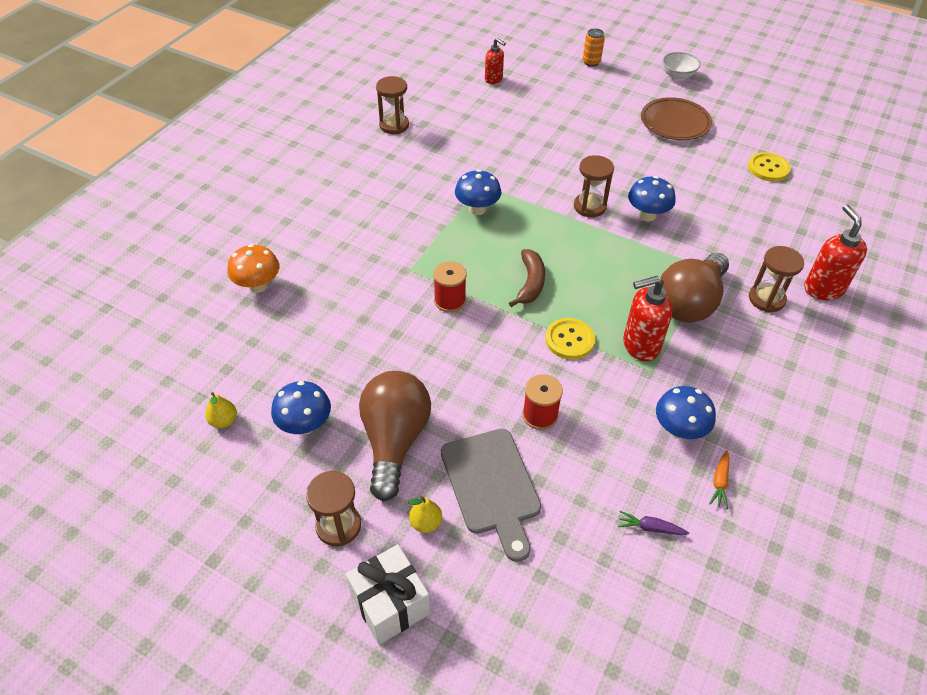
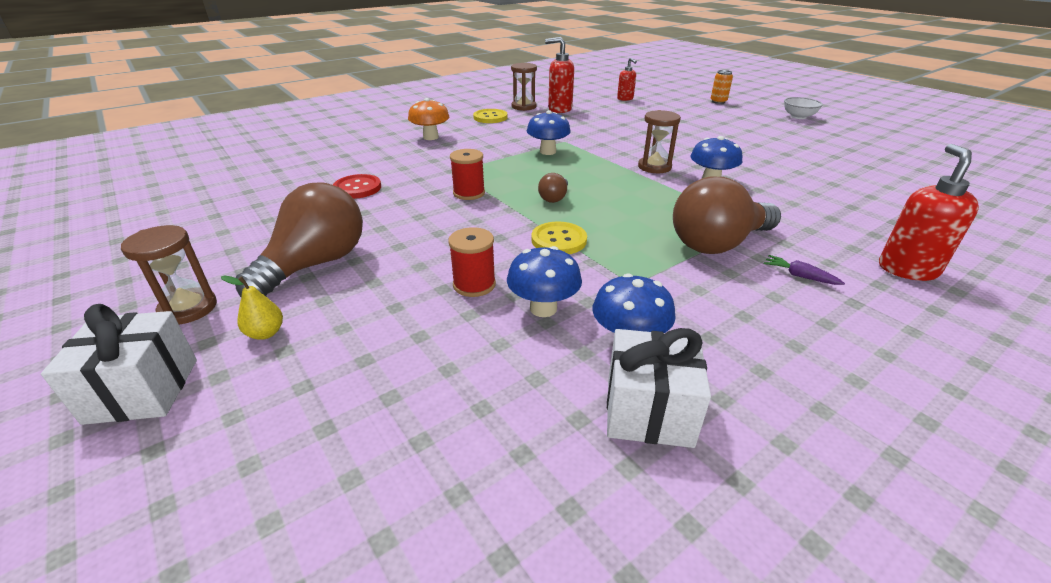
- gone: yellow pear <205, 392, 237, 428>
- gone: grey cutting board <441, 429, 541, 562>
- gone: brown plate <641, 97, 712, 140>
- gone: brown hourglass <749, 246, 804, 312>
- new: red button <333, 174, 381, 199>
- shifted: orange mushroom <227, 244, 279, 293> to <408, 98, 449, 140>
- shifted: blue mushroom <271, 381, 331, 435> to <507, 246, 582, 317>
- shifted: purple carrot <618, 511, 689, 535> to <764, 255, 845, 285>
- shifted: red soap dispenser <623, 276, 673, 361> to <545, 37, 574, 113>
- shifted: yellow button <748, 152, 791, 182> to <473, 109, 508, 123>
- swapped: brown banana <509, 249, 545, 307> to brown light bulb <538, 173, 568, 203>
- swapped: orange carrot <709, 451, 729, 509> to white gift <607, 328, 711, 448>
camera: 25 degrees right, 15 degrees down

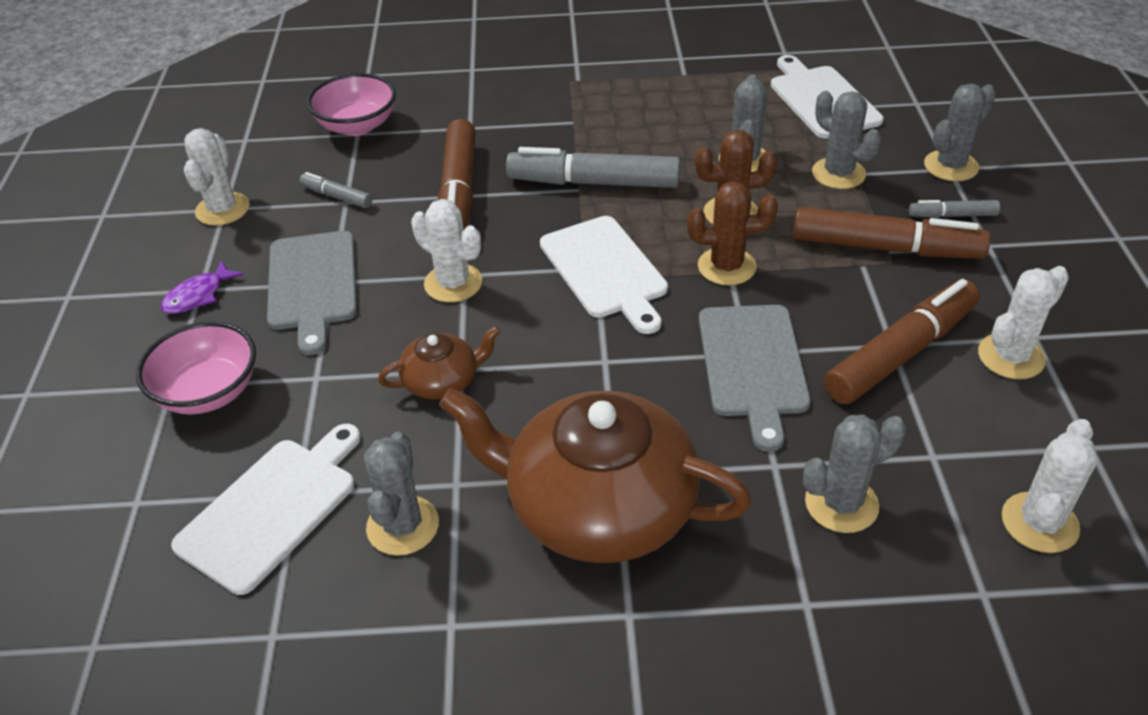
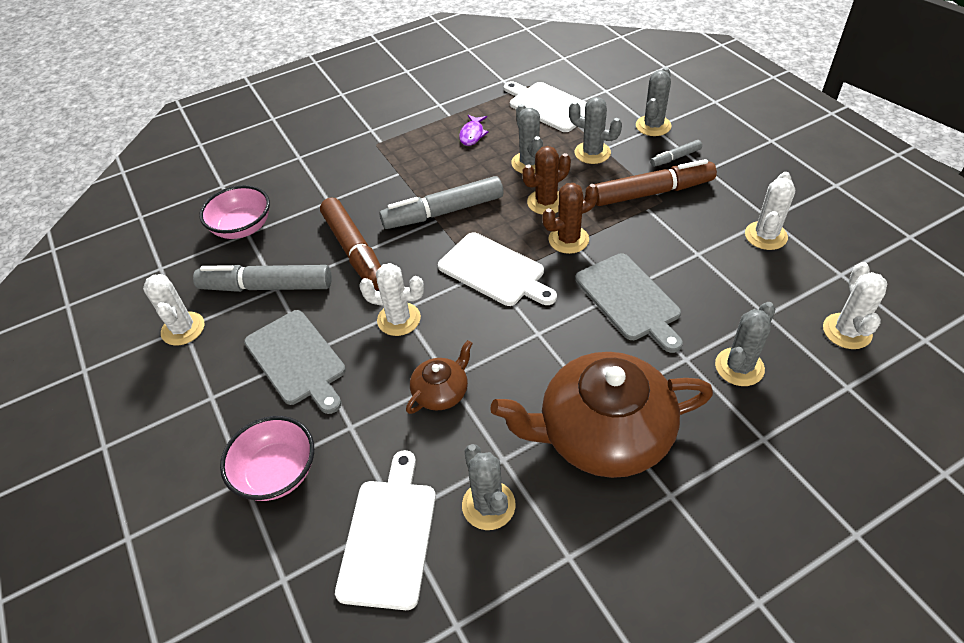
- gone: brown marker <824, 279, 980, 404>
- shifted: purple fish <161, 260, 243, 314> to <459, 115, 489, 146>
- scaled: grey marker <299, 172, 372, 208> = <193, 265, 332, 292> x2.08
camera: 25 degrees left, 5 degrees up

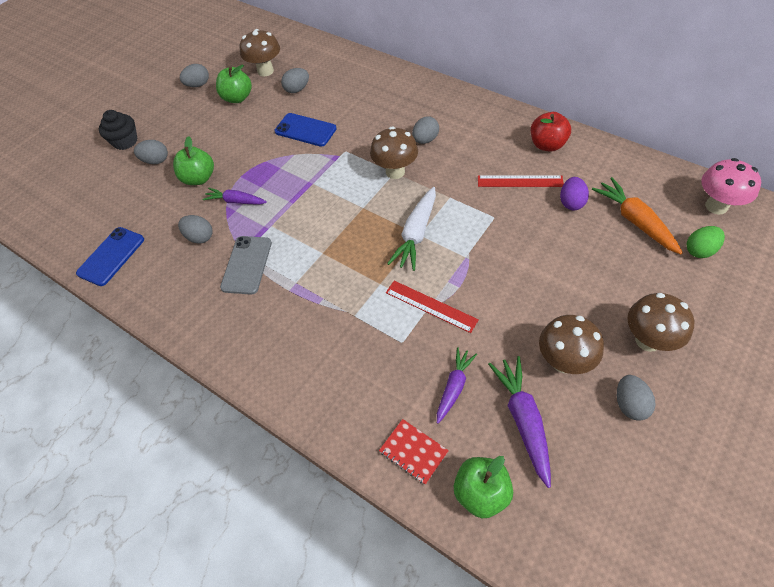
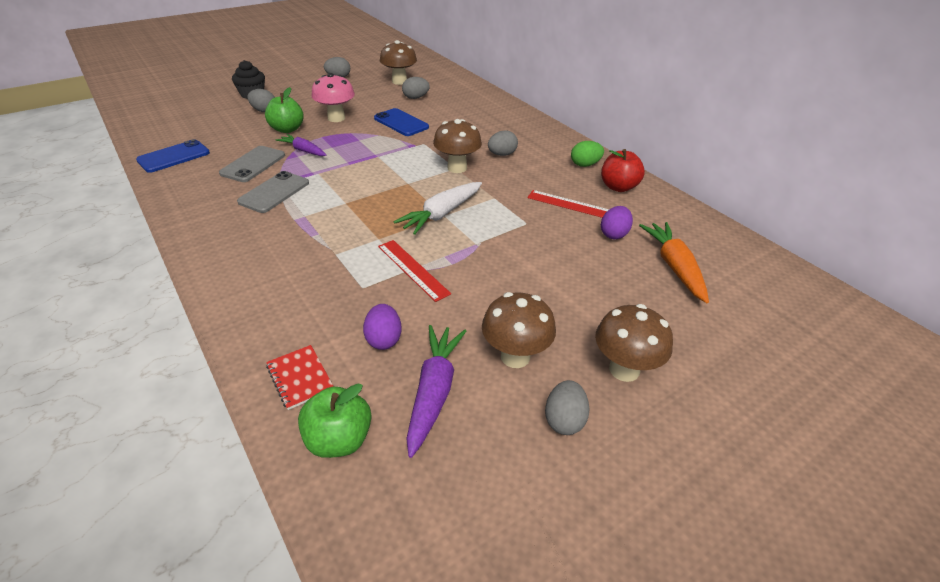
- gone: green apple <216, 64, 252, 103>
- shifted: green egg <687, 226, 725, 258> to <571, 141, 604, 167>
- shifted: pink mushroom <701, 158, 761, 214> to <312, 73, 355, 122>
- swapped: grey egg <178, 215, 213, 244> to grey phone <219, 146, 285, 182>
- swapped: purple carrot <437, 347, 477, 424> to purple egg <363, 304, 402, 350>
camera: 15 degrees right, 15 degrees down

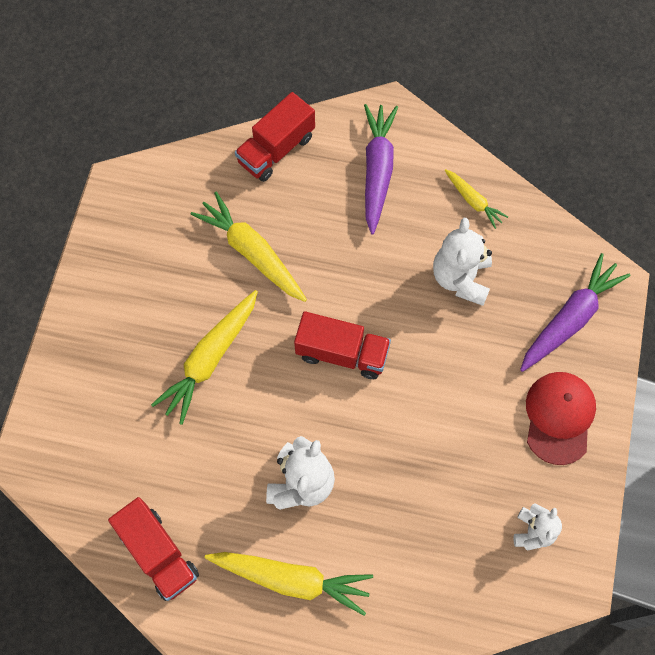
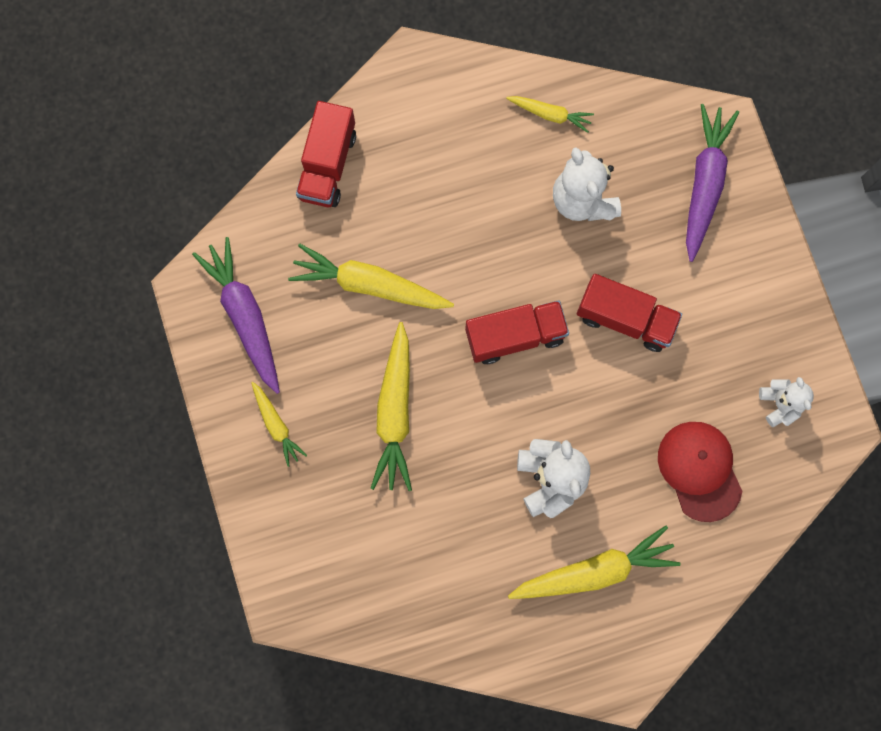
- new: yellow carrot <251, 382, 307, 467>
- shifted: red truck <108, 497, 199, 601> to <577, 274, 682, 352>
- shifted: purple carrot <364, 104, 398, 235> to <192, 237, 280, 394>
- shifted: red cap <526, 372, 596, 465> to <658, 422, 742, 522>
camera: 30 degrees left, 10 degrees up

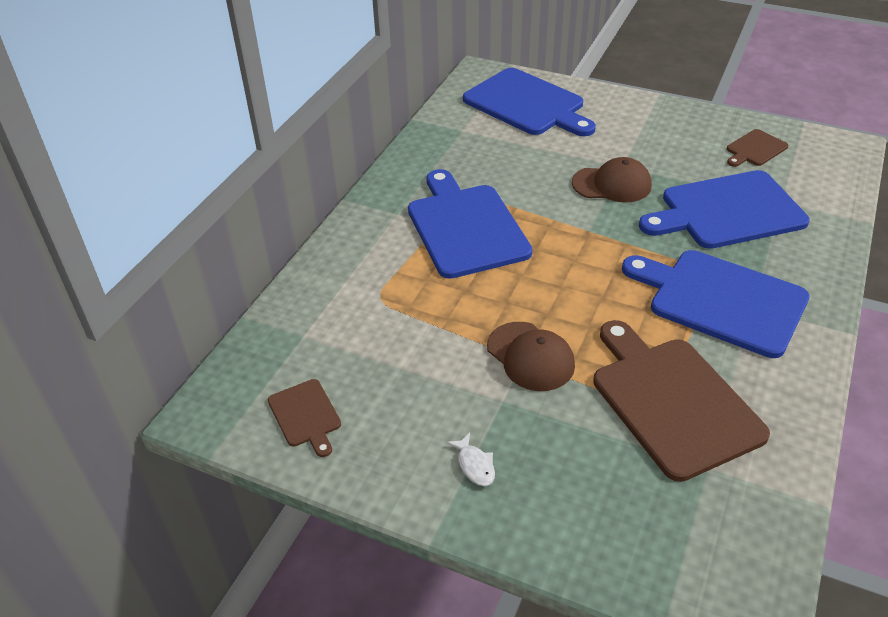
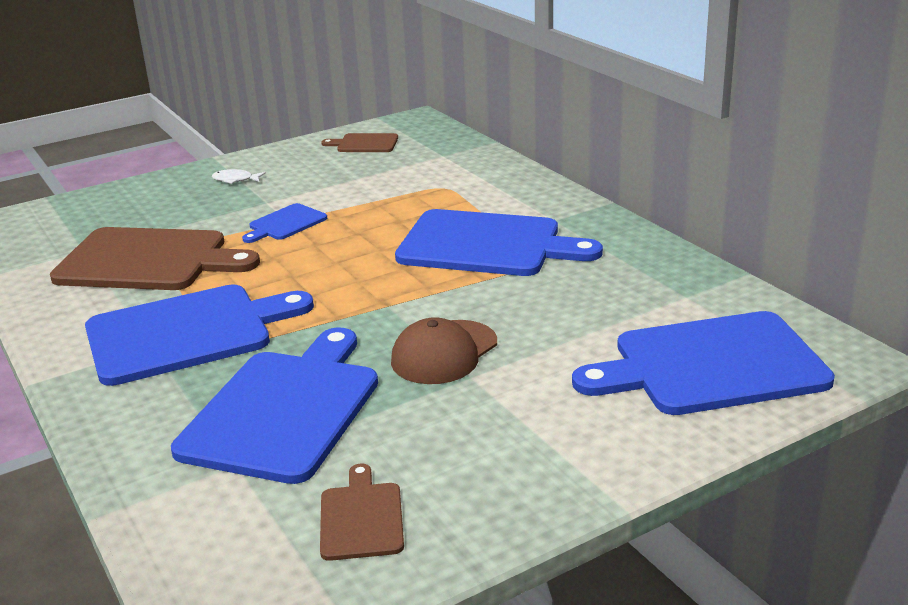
- swapped: brown cap <487, 322, 575, 391> to blue cutting board <242, 203, 327, 243>
camera: 125 degrees right, 15 degrees down

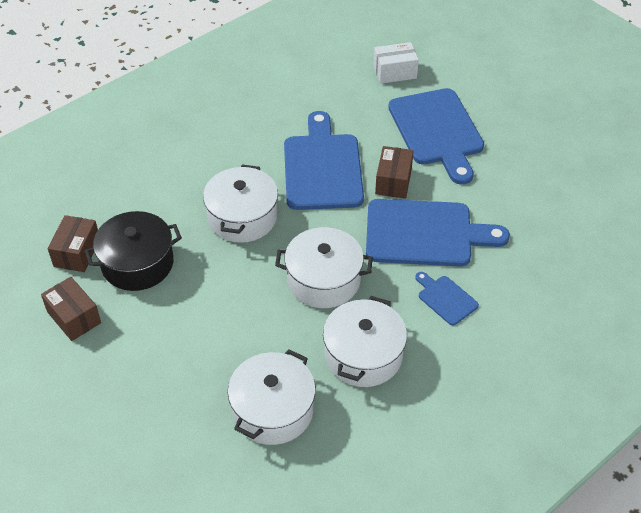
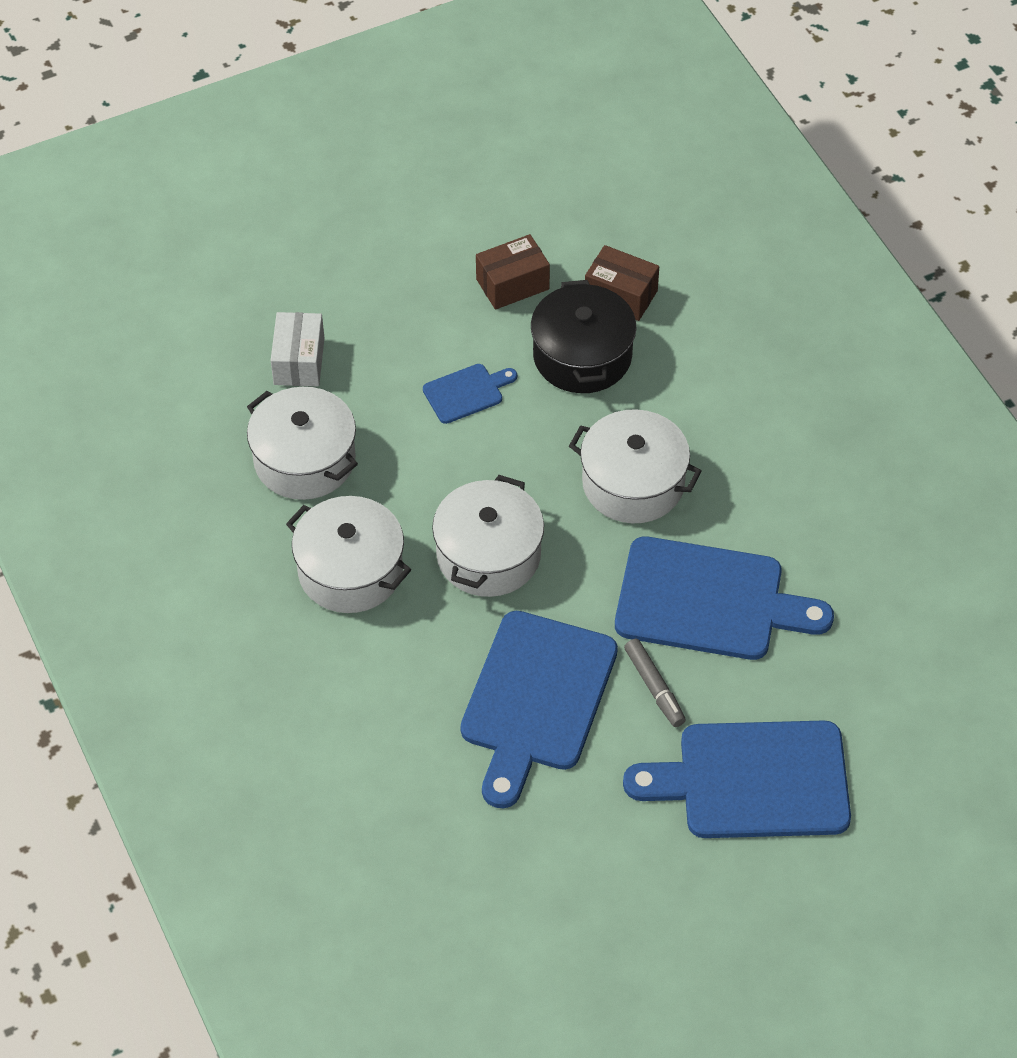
- shifted: white box <373, 42, 419, 84> to <271, 312, 325, 386>
- shifted: blue cutting board <415, 272, 479, 326> to <423, 364, 517, 424>
- swapped: brown box <375, 146, 414, 199> to grey marker <624, 639, 686, 727>
camera: 105 degrees right, 5 degrees up

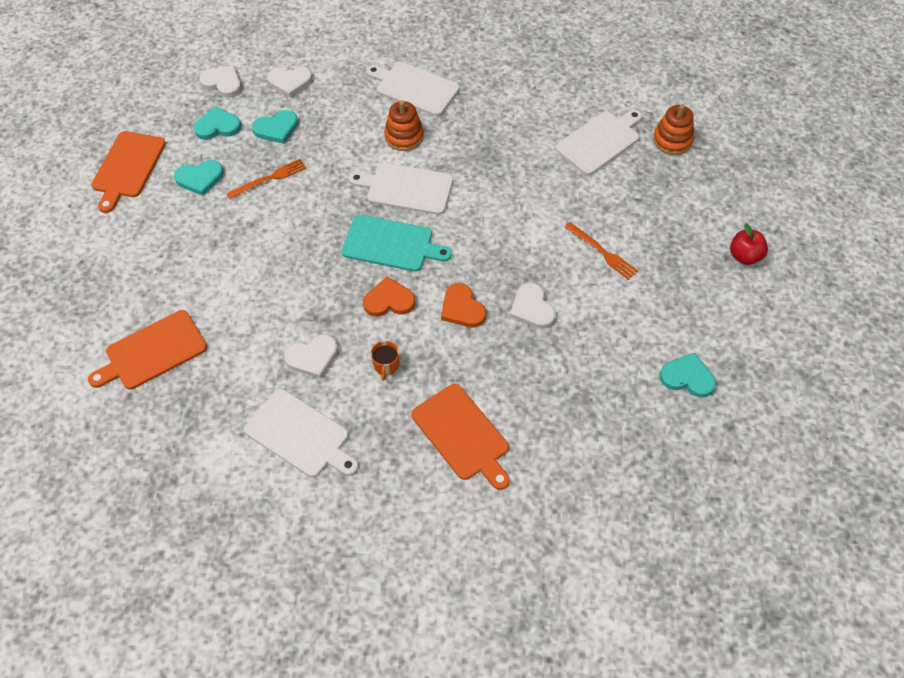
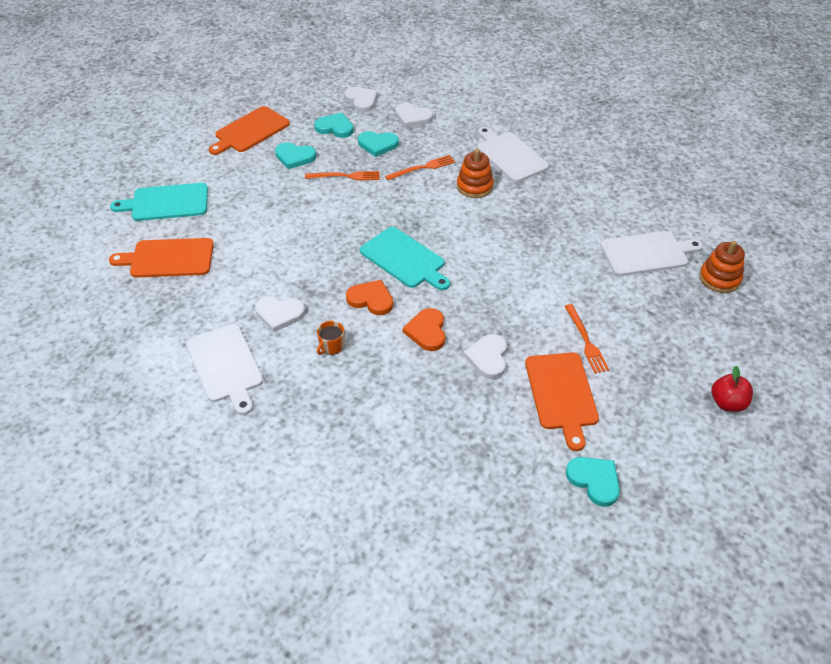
- gone: white cutting board <349, 163, 453, 215>
- new: turquoise cutting board <110, 183, 208, 221>
- new: orange fork <385, 155, 455, 180>
- shifted: orange cutting board <411, 384, 510, 490> to <525, 352, 599, 451>
camera: 30 degrees right, 10 degrees down

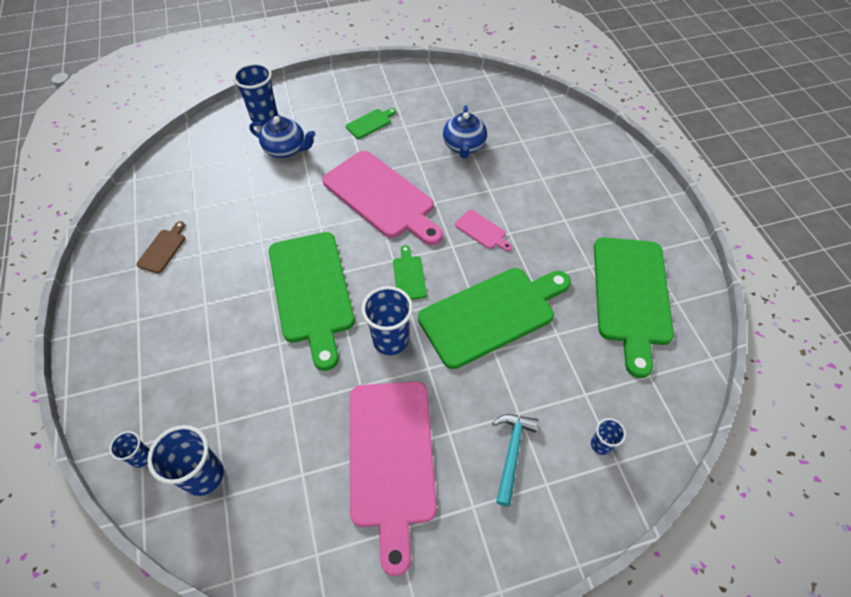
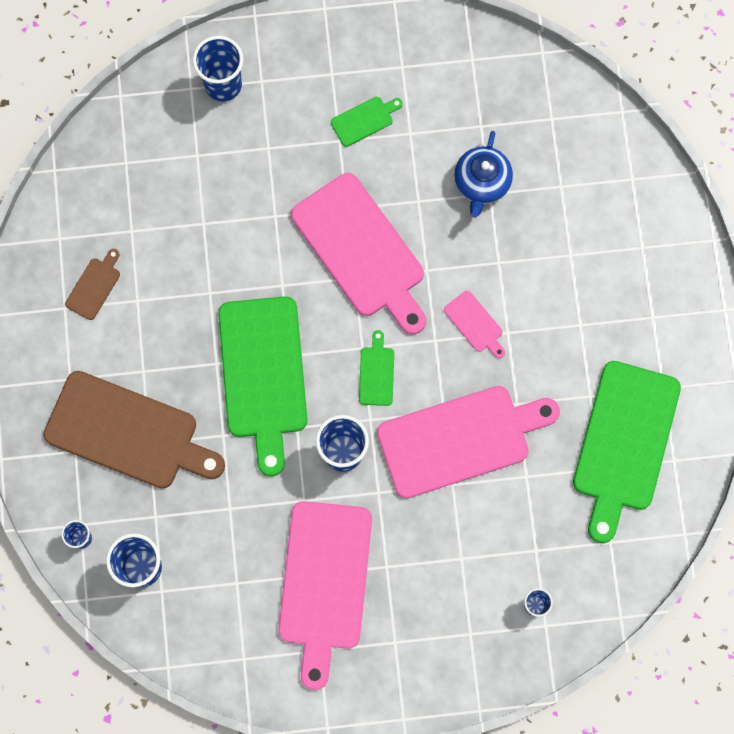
- gone: blue teapot <249, 116, 315, 158>
- gone: turquoise hammer <493, 414, 538, 507>
- new: brown cutting board <43, 371, 225, 489>
- repainted: green cutting board <418, 268, 571, 369> to pink cutting board <377, 386, 560, 498>
camera: 10 degrees right, 20 degrees up

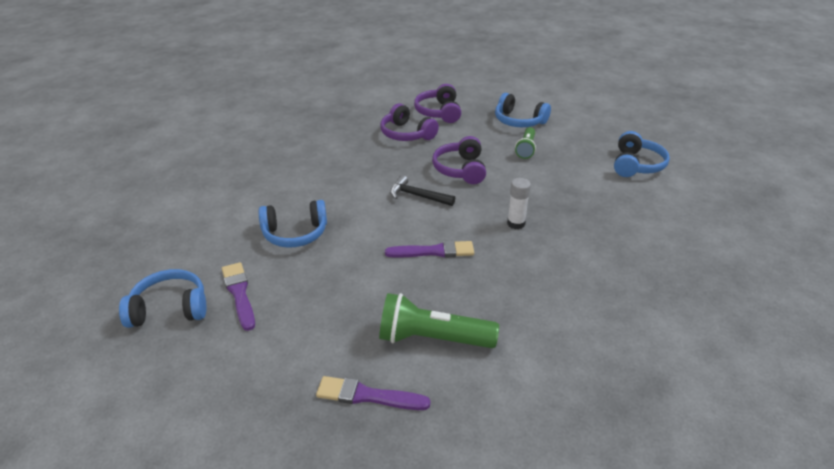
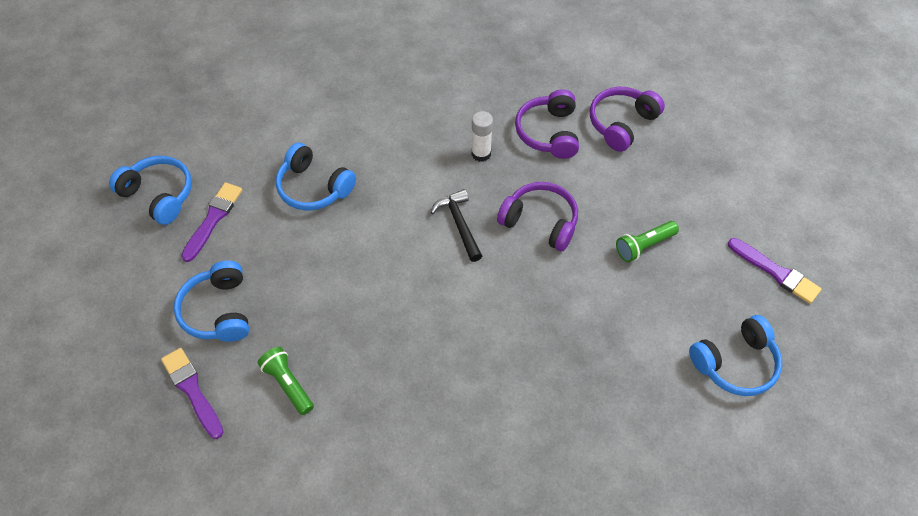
- shifted: purple brush <385, 240, 474, 258> to <728, 238, 821, 304>
- shifted: blue headphones <495, 93, 551, 127> to <174, 261, 249, 342>
- shifted: white glue stick <507, 178, 531, 229> to <472, 111, 493, 162>
- rotated: purple headphones <432, 136, 486, 184> = <497, 182, 578, 251> 75 degrees clockwise
- scaled: green flashlight <379, 293, 499, 348> = <258, 347, 314, 415> x0.60
camera: 45 degrees right, 20 degrees up

